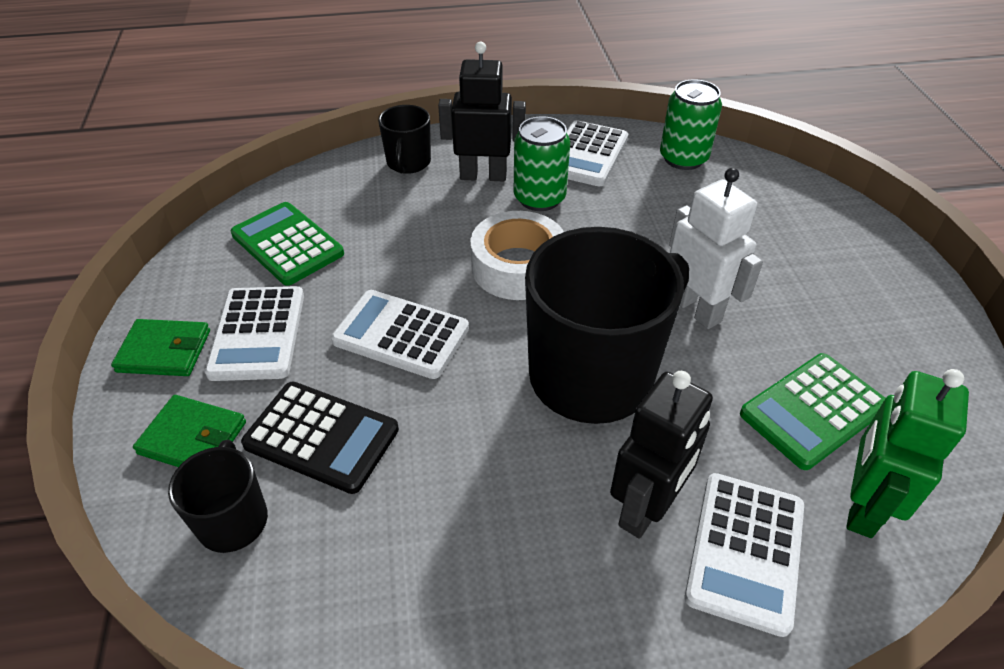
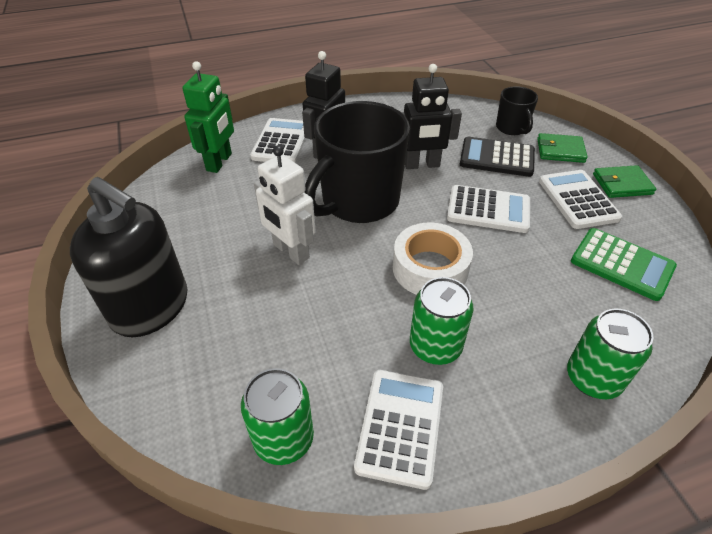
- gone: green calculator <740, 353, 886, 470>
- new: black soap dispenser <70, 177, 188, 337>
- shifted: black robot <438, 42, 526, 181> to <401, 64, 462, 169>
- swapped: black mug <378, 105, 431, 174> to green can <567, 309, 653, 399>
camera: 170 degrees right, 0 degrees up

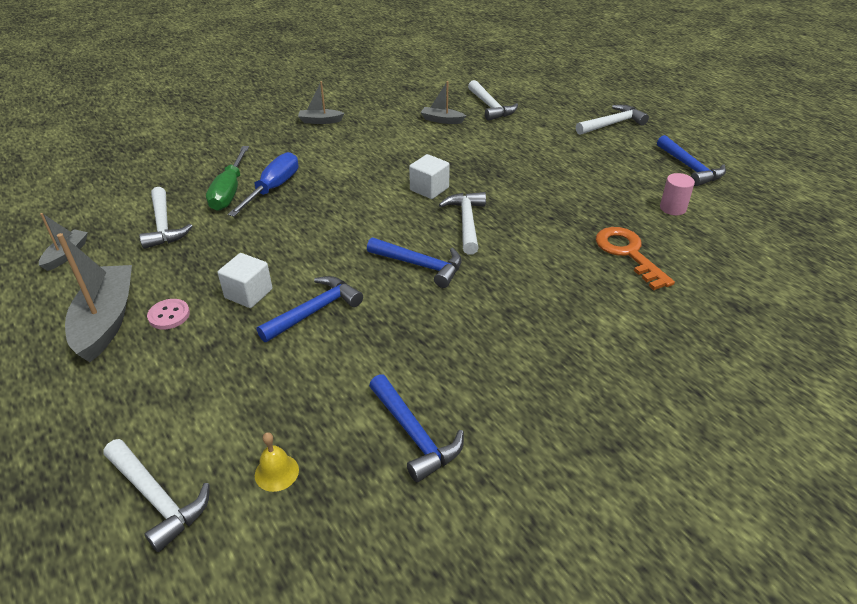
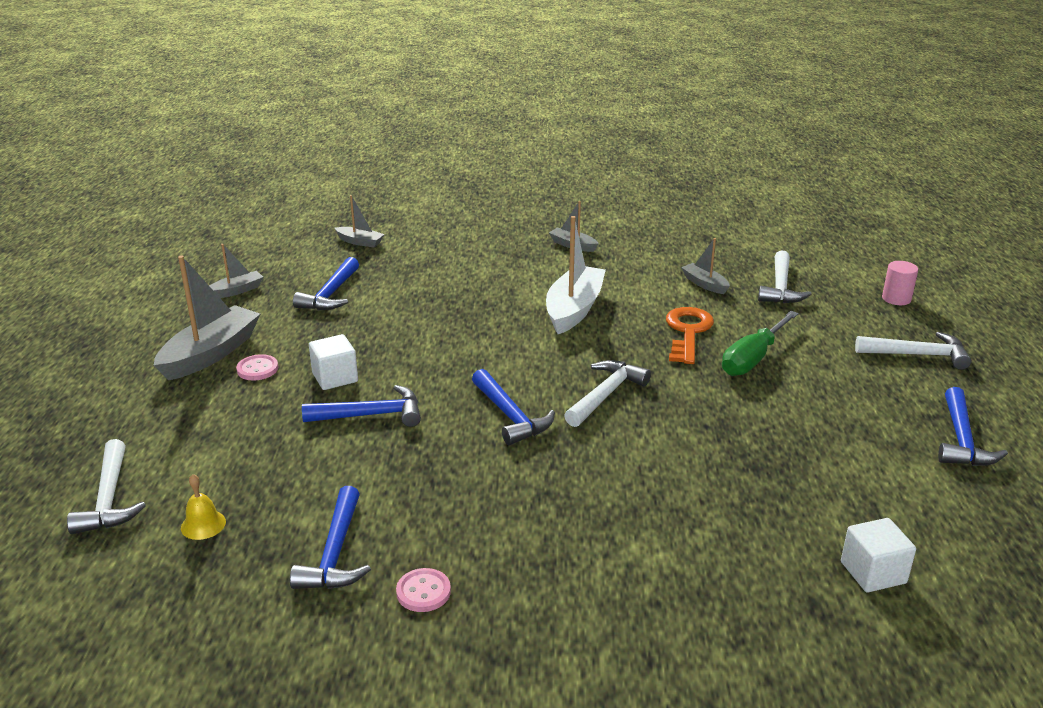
- gone: blue screwdriver <228, 152, 298, 217>
- new: grey boat <335, 195, 384, 248>
- new: pink button <396, 568, 451, 612>
- new: white boat <546, 216, 606, 334>
- shifted: green screwdriver <206, 146, 249, 211> to <722, 311, 799, 376>
- shifted: white cube <409, 154, 450, 199> to <841, 518, 916, 592>
- shifted: orange key <596, 227, 675, 290> to <666, 307, 714, 364>
- shifted: pink cylinder <660, 173, 695, 215> to <882, 261, 918, 305>
- repainted: white hammer <139, 187, 193, 249> to blue hammer <293, 257, 359, 310>
camera: 35 degrees right, 10 degrees down

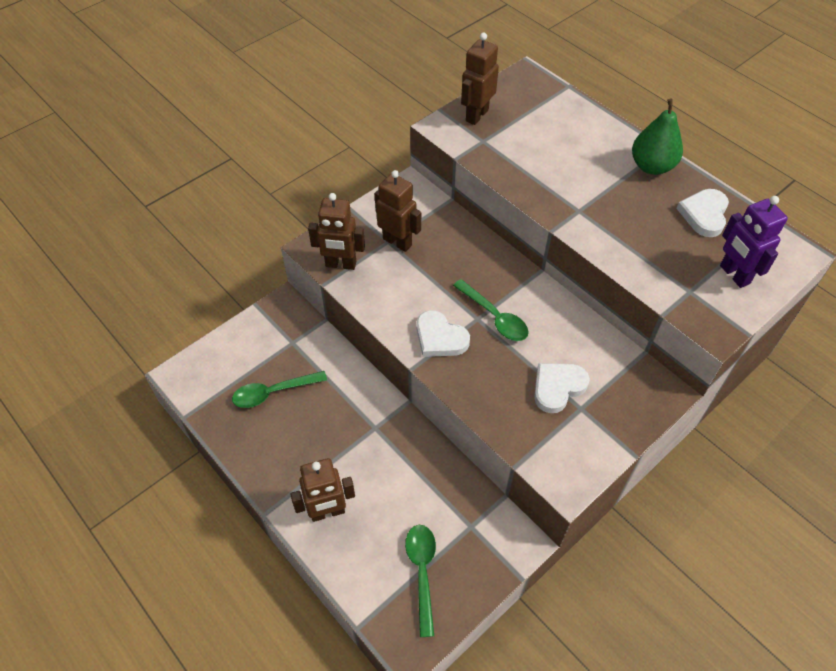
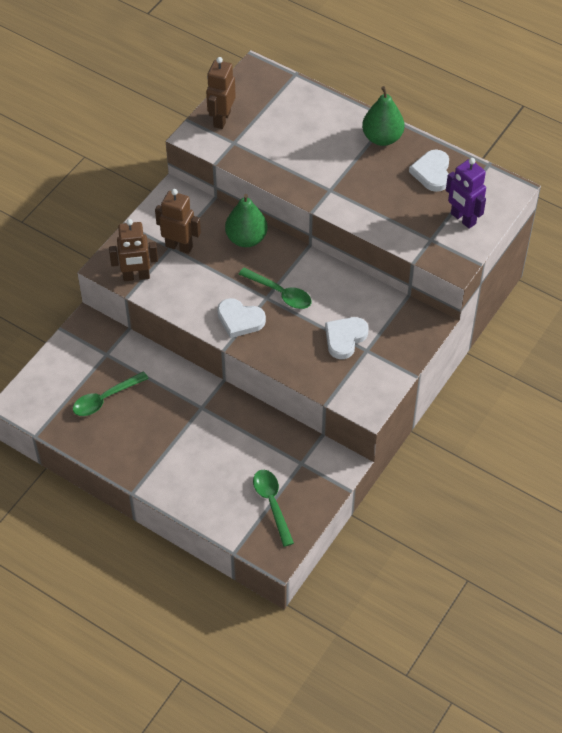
- gone: brown robot <290, 458, 355, 522>
- new: green pear <225, 194, 267, 247>
camera: 15 degrees left, 0 degrees up

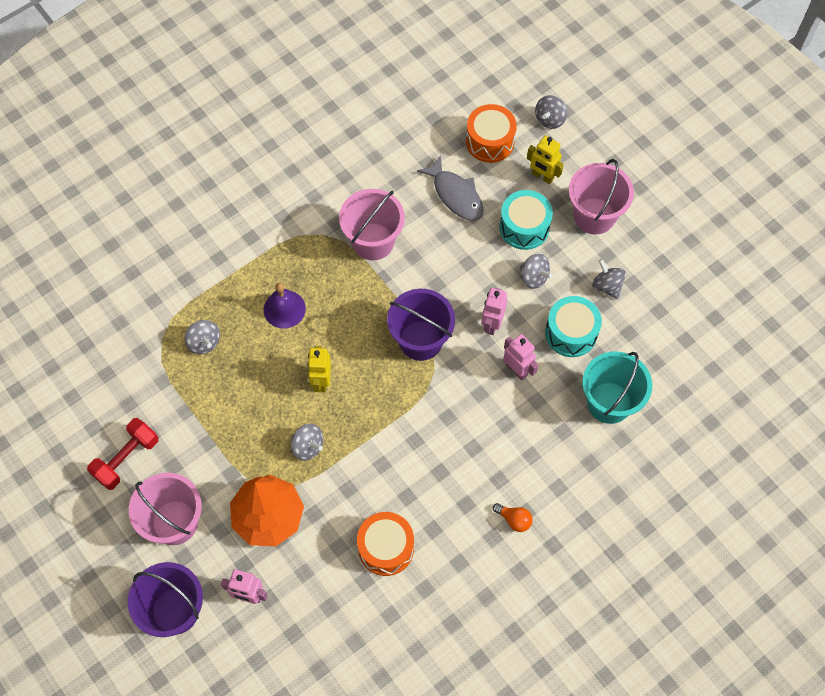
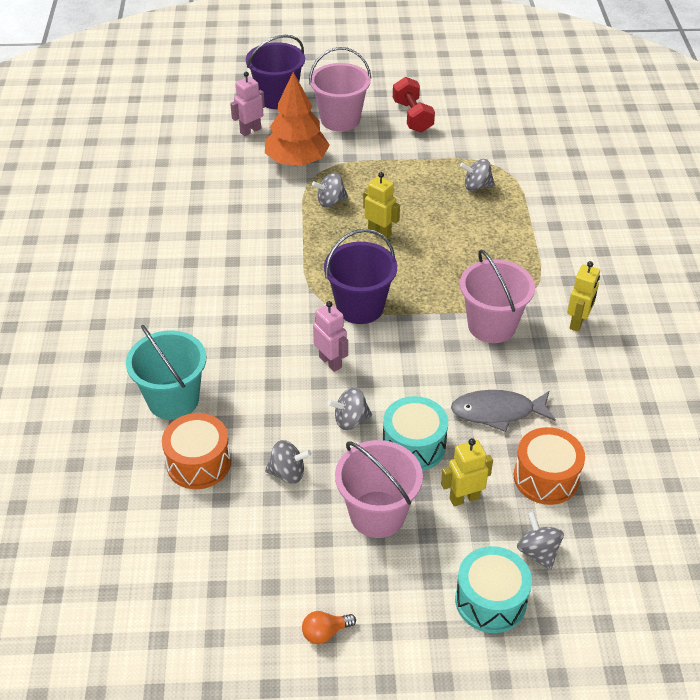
- gone: purple bell <264, 283, 306, 329>
- gone: pink robot <503, 334, 538, 380>
- new: yellow robot <567, 261, 600, 332>
- shifted: orange drum <357, 512, 414, 576> to <162, 413, 231, 489>
- shifted: orange light bulb <493, 503, 533, 532> to <302, 611, 356, 644>
- shifted: turquoise drum <545, 296, 602, 357> to <455, 546, 532, 633>
camera: 125 degrees right, 20 degrees down

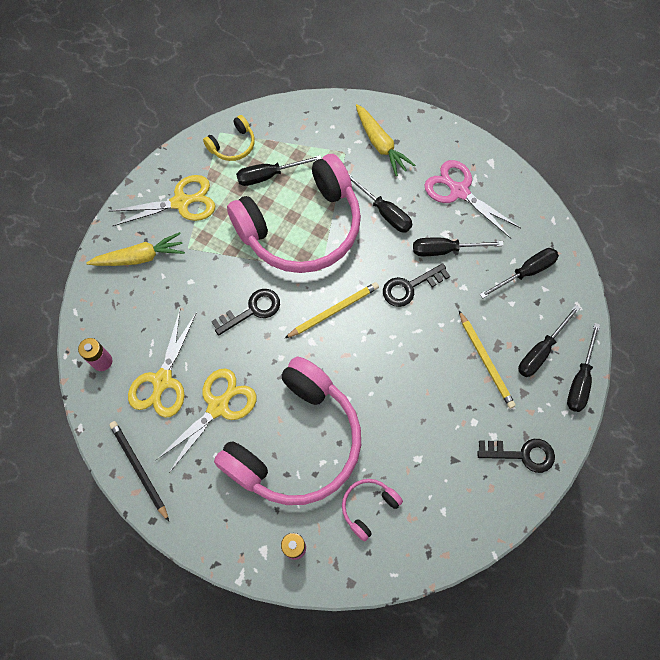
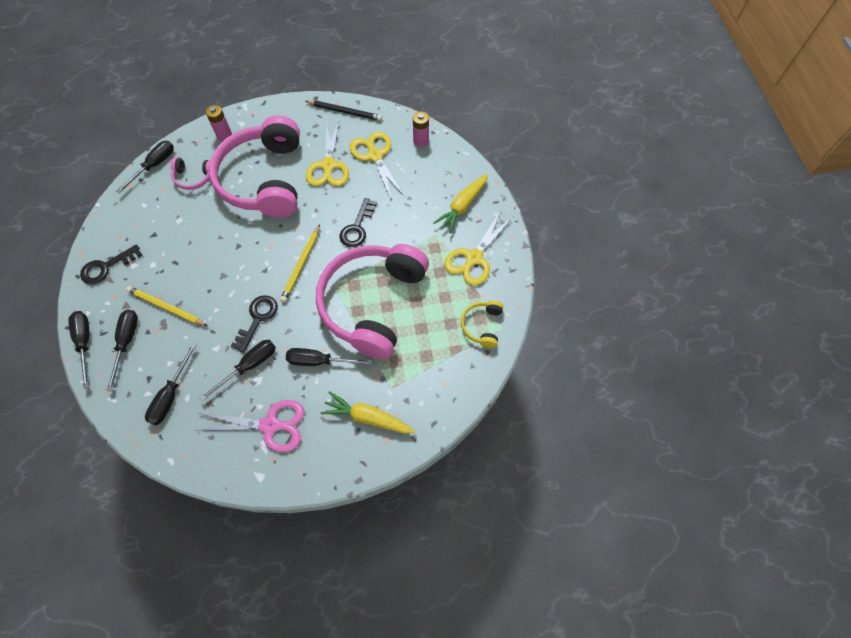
- shifted: black screwdriver <236, 155, 321, 186> to <116, 141, 174, 194>
- rotated: pink headphones <342, 479, 403, 542> = <171, 158, 211, 190> 90 degrees clockwise
camera: 140 degrees right, 5 degrees down

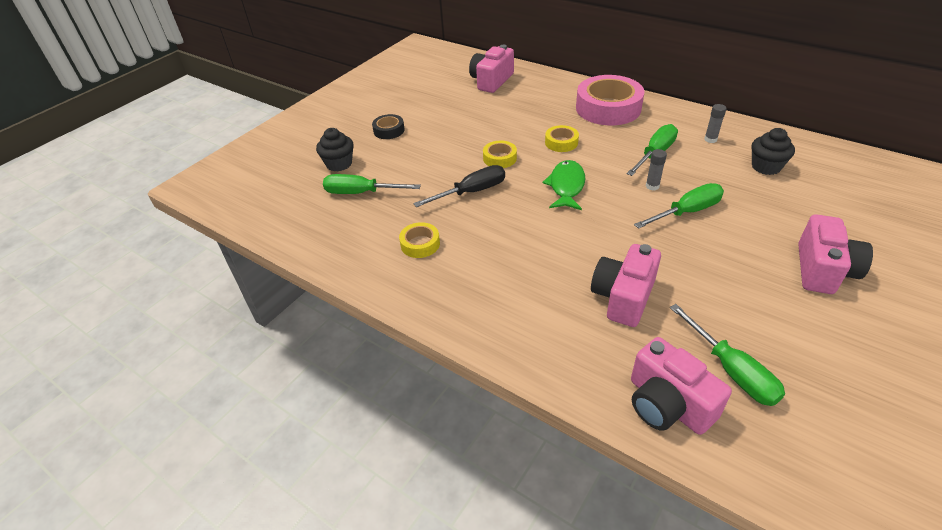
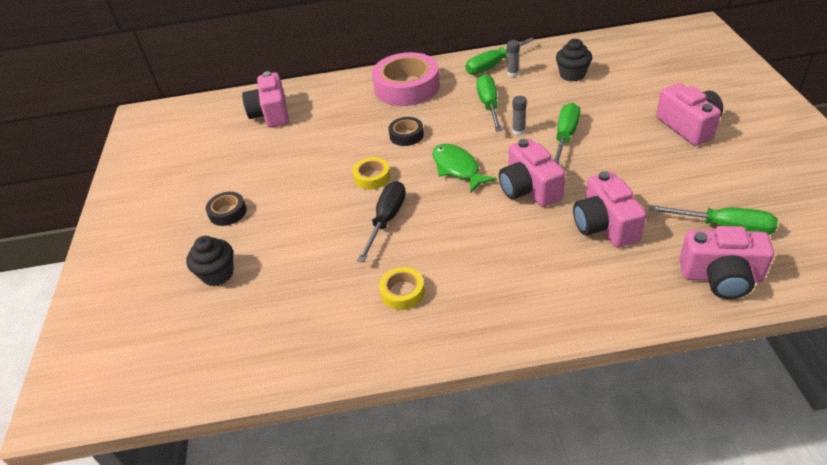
- new: pink camera <499, 139, 565, 207>
- shifted: green screwdriver <323, 174, 421, 194> to <466, 38, 534, 75>
- repainted: yellow tape <545, 125, 579, 152> to black tape <388, 117, 424, 146>
camera: 40 degrees left, 0 degrees up

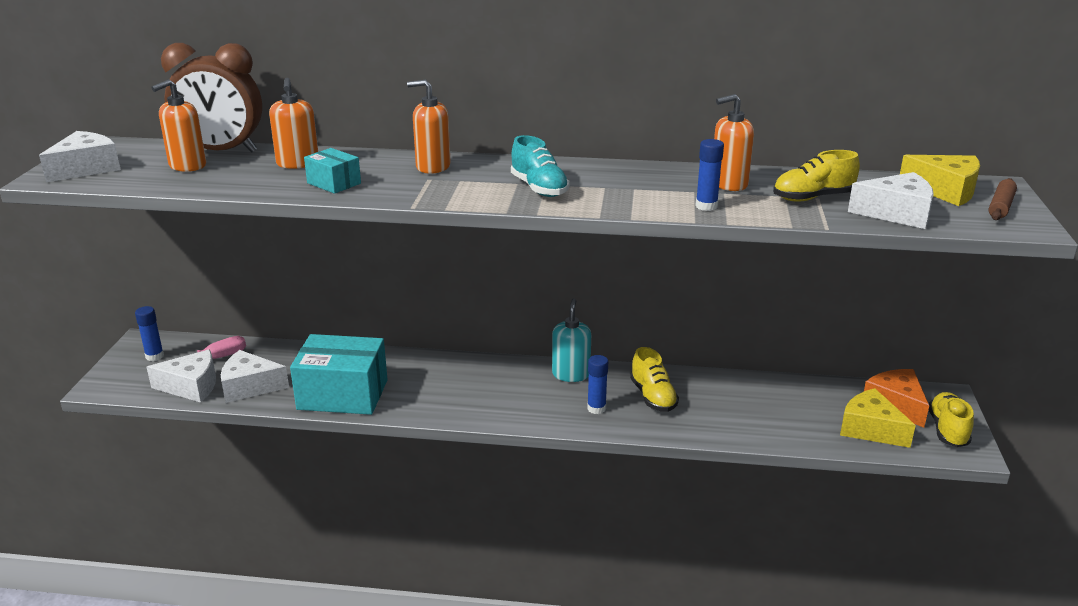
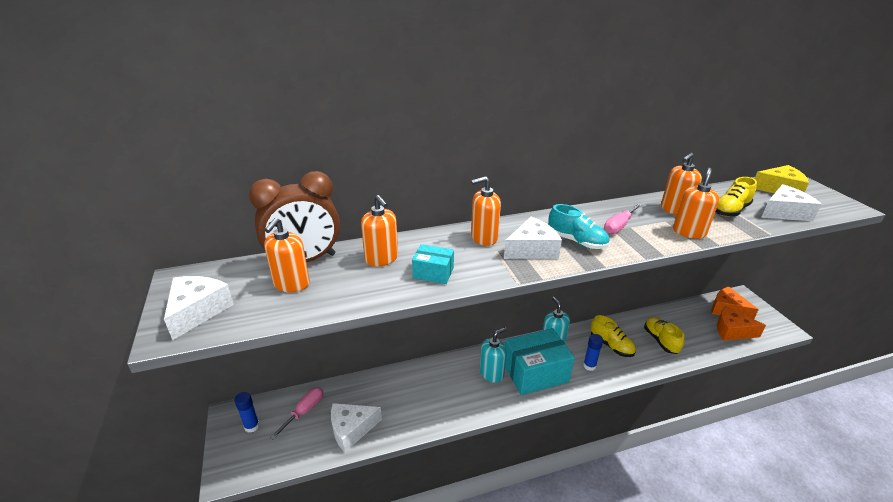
- gone: brown rolling pin <988, 178, 1017, 220>
- new: turquoise soap dispenser <480, 327, 507, 383>
- new: pink screwdriver <604, 203, 642, 234>
- shifted: white cheese <147, 350, 216, 402> to <504, 217, 562, 259>
- shifted: turquoise box <290, 334, 388, 415> to <505, 328, 575, 395>
- shifted: yellow shoe <929, 392, 974, 447> to <644, 317, 684, 354>
- swapped: blue glue stick <695, 139, 724, 211> to orange soap dispenser <673, 168, 720, 239>
- repainted: yellow cheese <840, 388, 916, 448> to orange cheese <717, 306, 766, 341>
camera: 25 degrees left, 5 degrees up

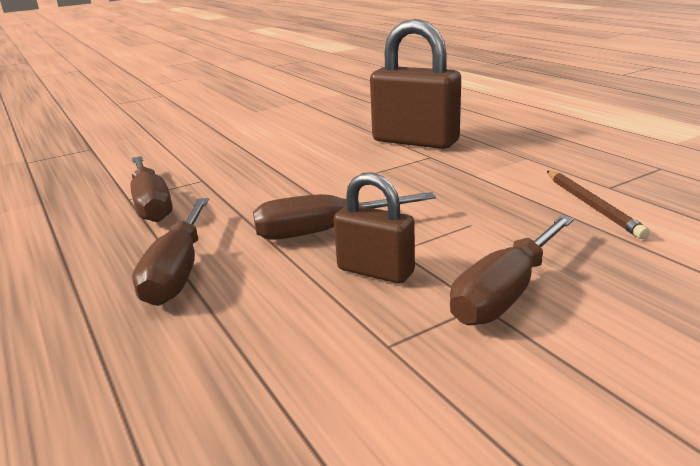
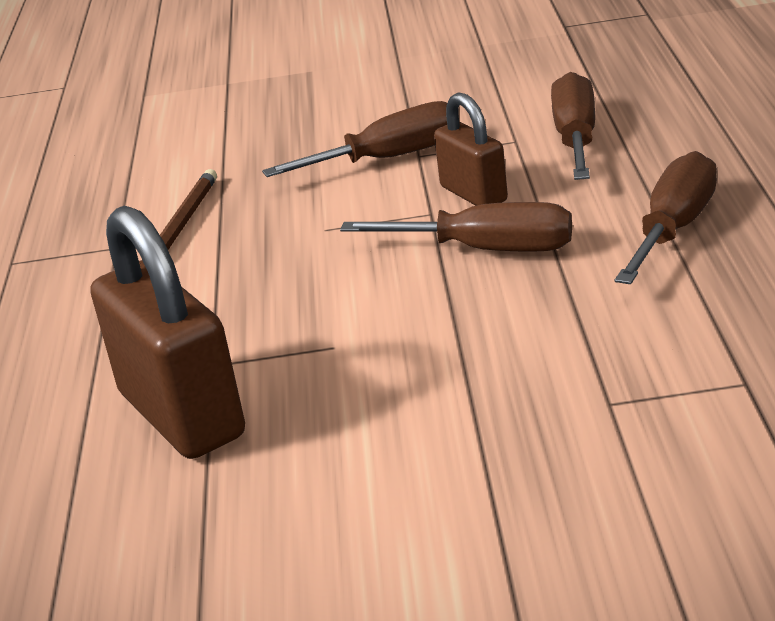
- shifted: brown screwdriver <130, 156, 173, 222> to <551, 72, 595, 180>
camera: 150 degrees left, 5 degrees up

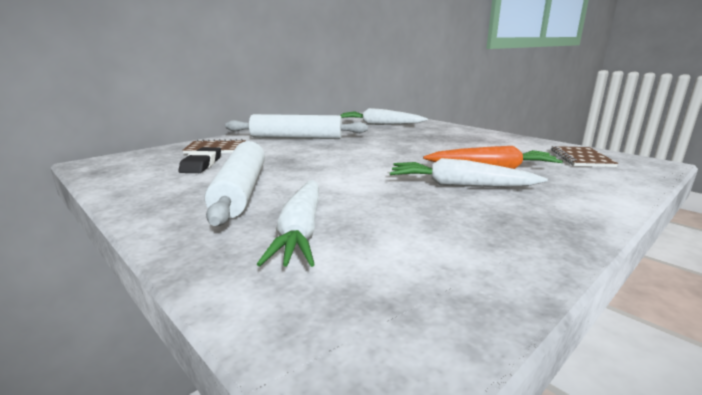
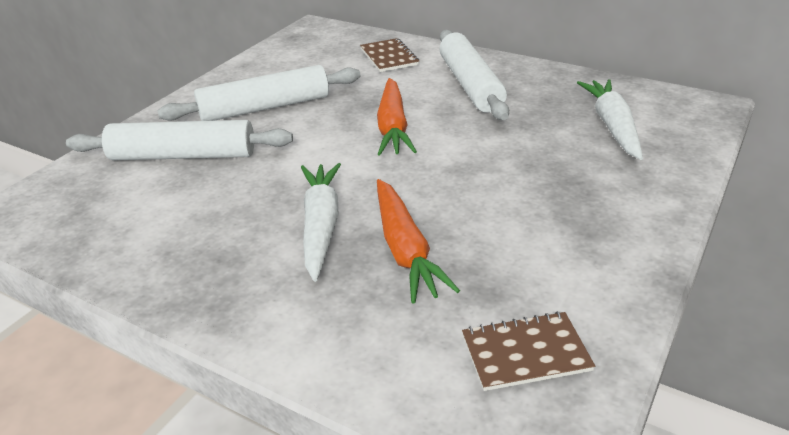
- gone: black eraser <178, 147, 221, 173>
- new: orange carrot <377, 78, 417, 155>
- swapped: white carrot <257, 180, 319, 267> to white rolling pin <66, 120, 293, 160>
camera: 75 degrees right, 15 degrees up

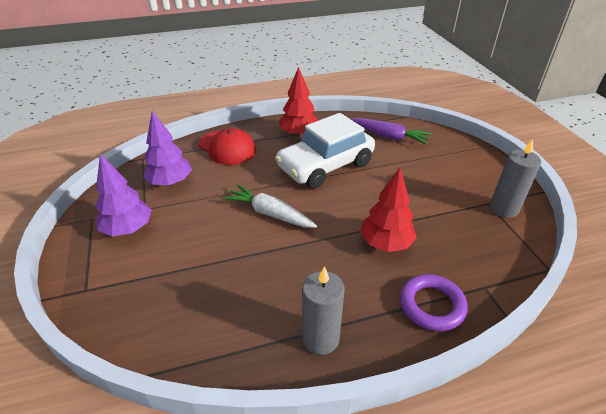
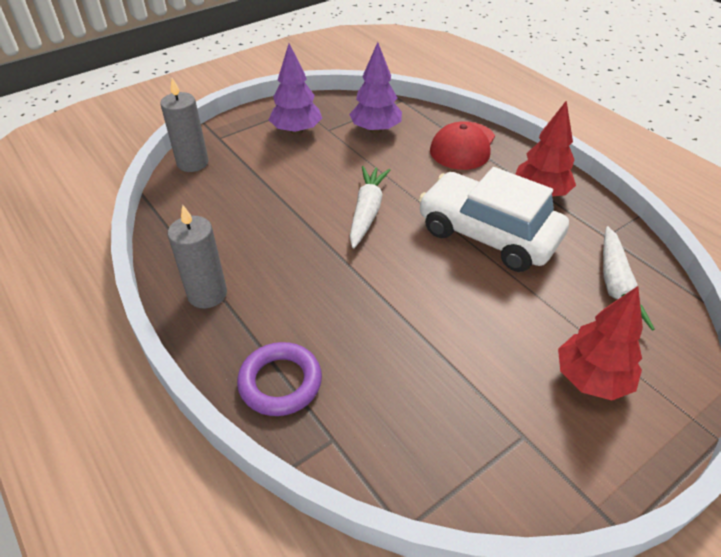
- shifted: red tree <360, 168, 417, 252> to <558, 286, 643, 400>
- shifted: grey candle <490, 139, 541, 218> to <160, 78, 208, 172>
- repainted: purple carrot <351, 118, 432, 145> to white carrot <603, 226, 655, 330>
camera: 70 degrees right, 5 degrees up

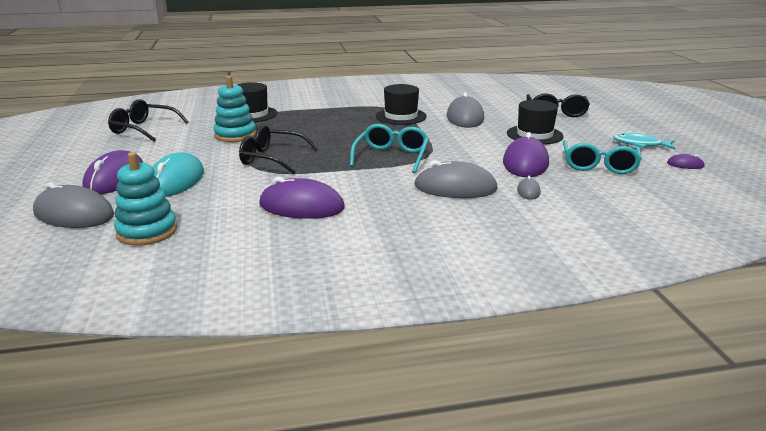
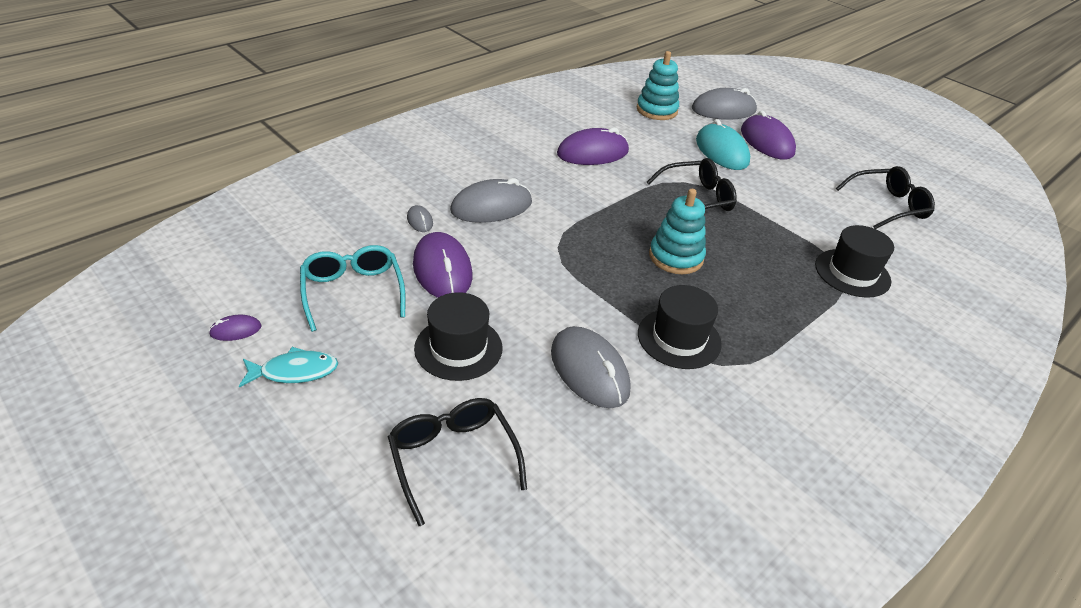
- gone: turquoise glasses <350, 124, 429, 173>
- shifted: turquoise stacking toy <213, 76, 256, 142> to <649, 189, 706, 274>
camera: 145 degrees right, 15 degrees up

